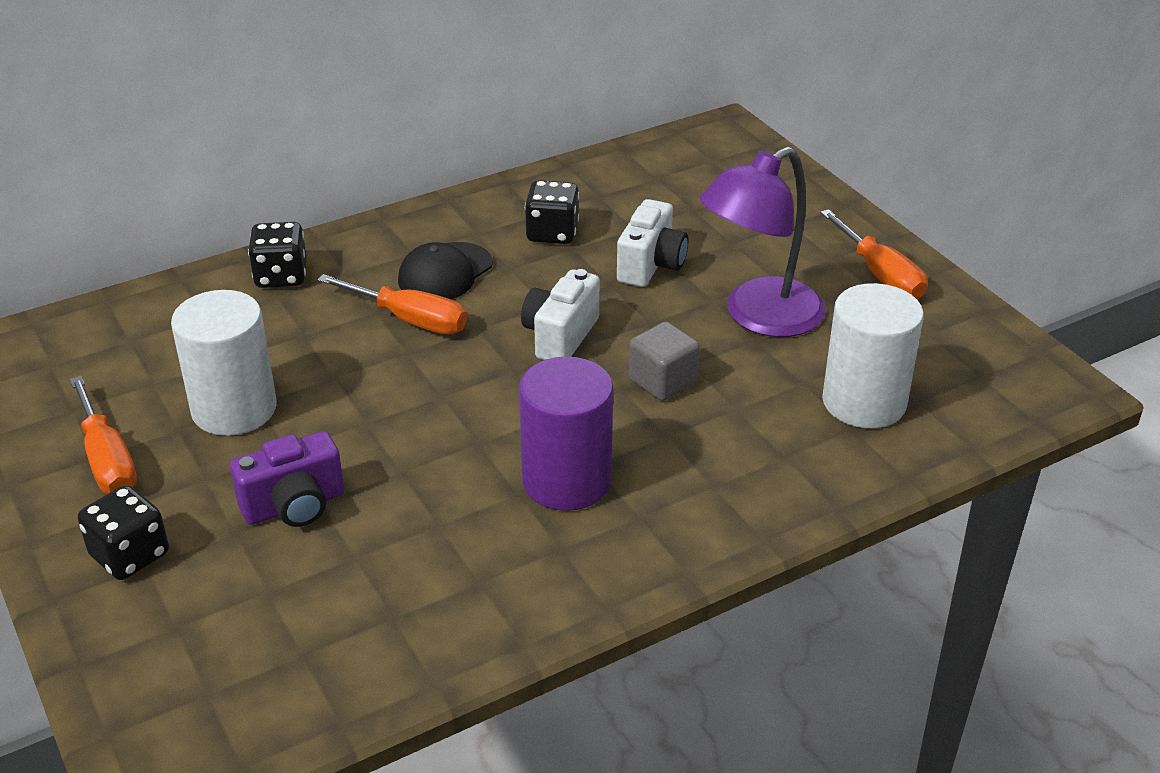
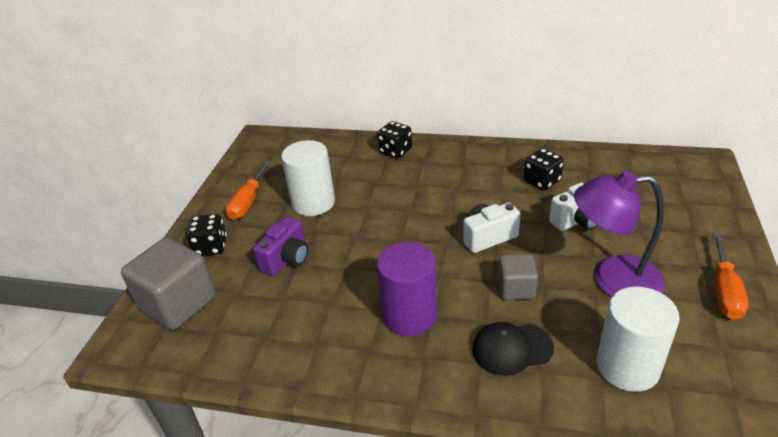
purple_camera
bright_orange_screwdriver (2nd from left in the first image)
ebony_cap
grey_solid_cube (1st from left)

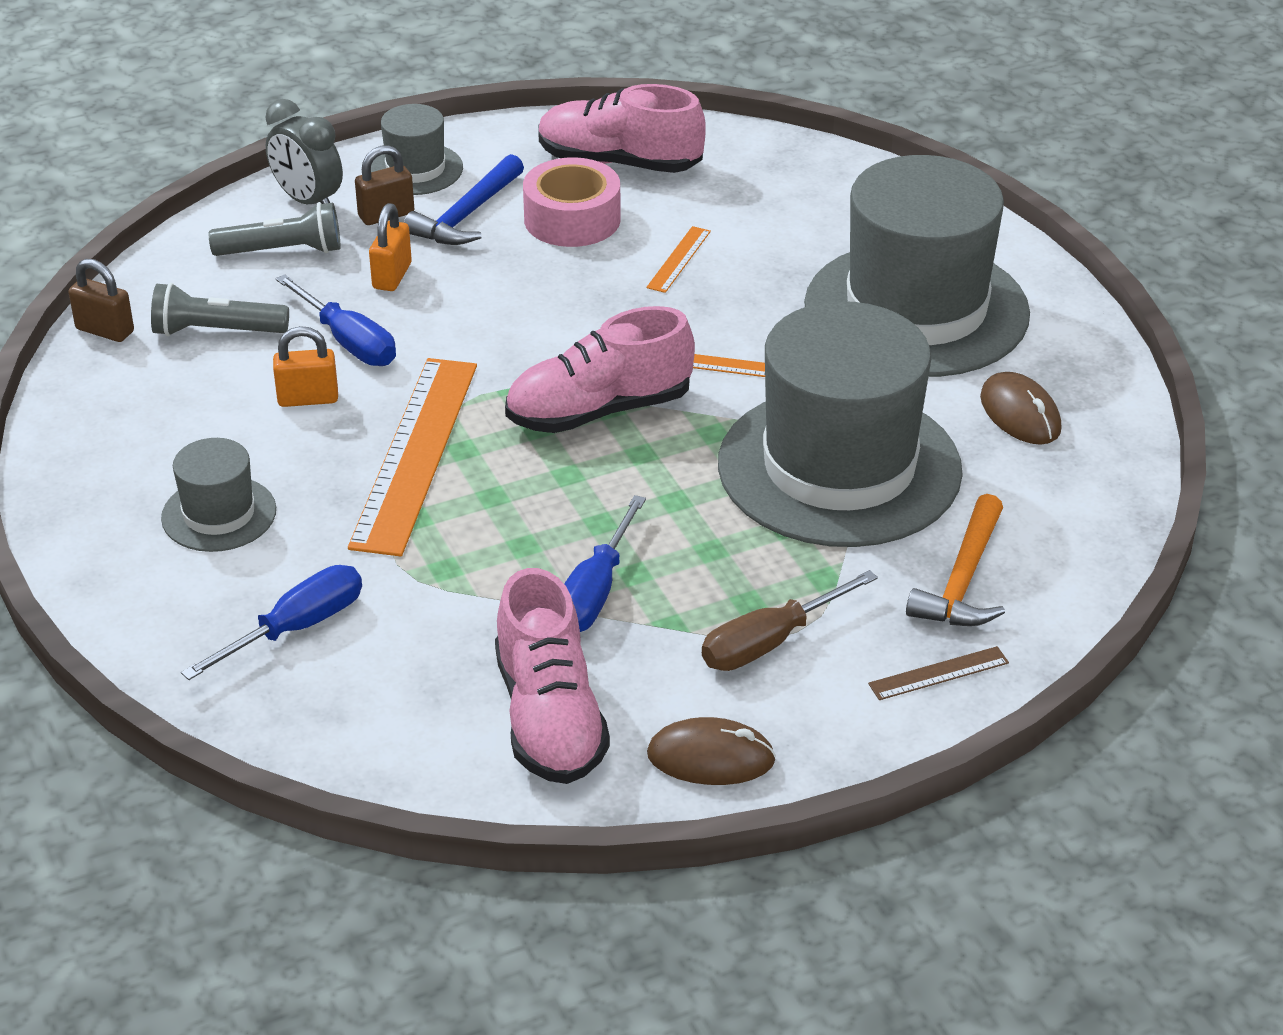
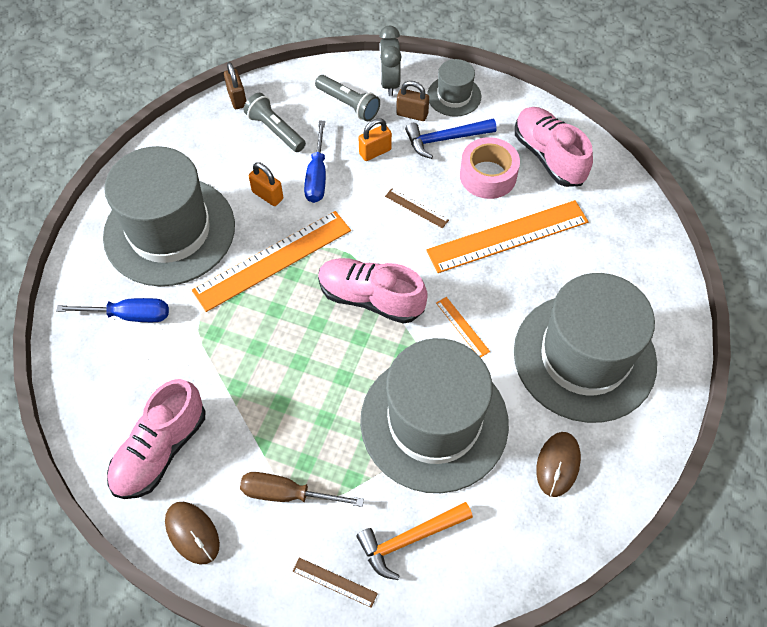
grey_hat (1st from left)
blue_screwdriver (3rd from left in the first image)
bright_orange_ruler (3rd from left)
russet_ruler (2nd from left)

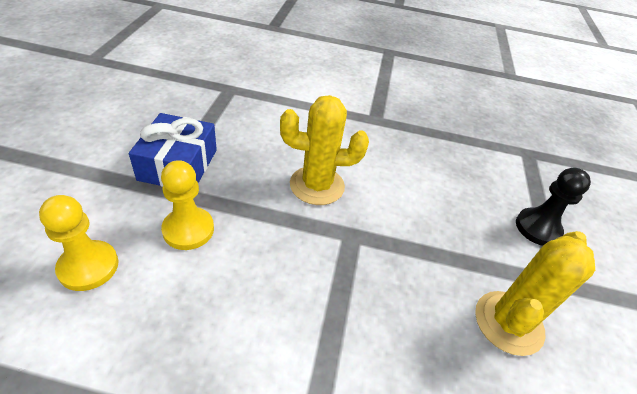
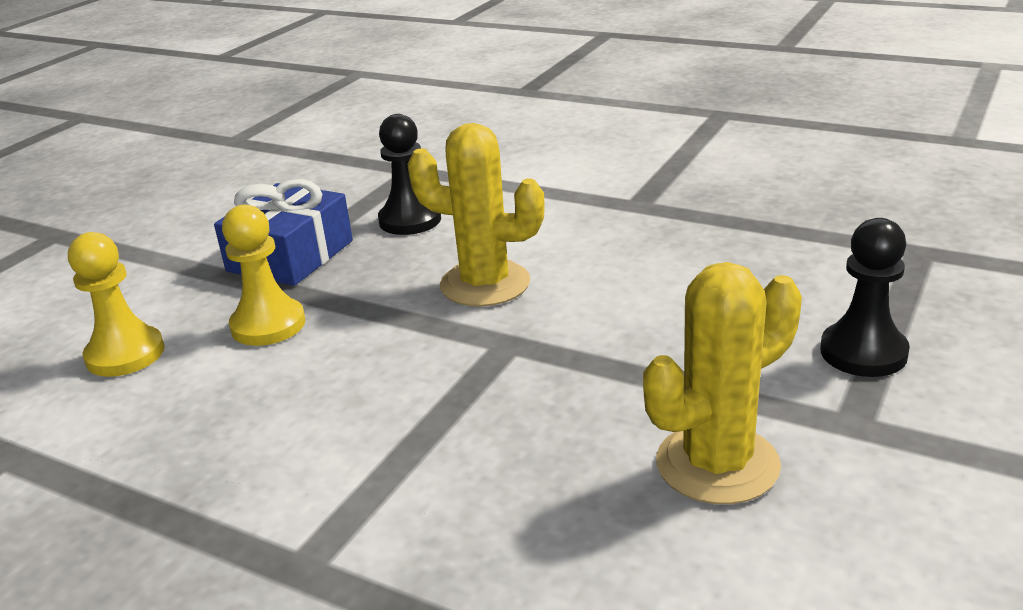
ebony_game_pawn (1st from left)

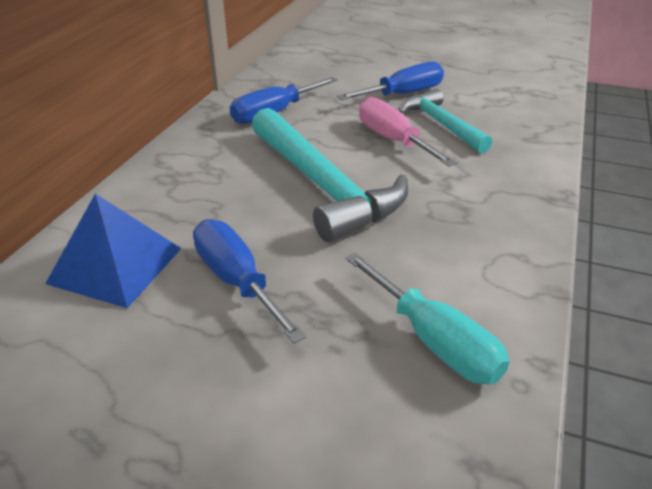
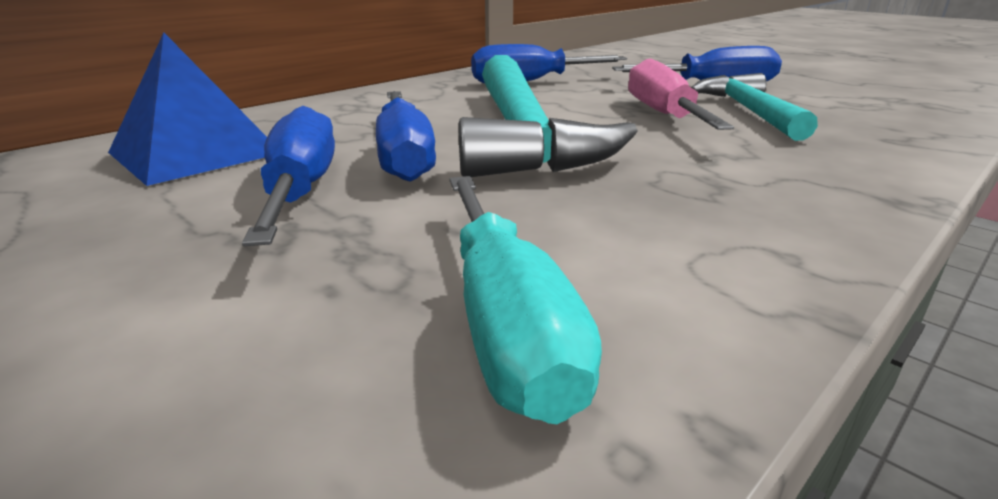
blue_screwdriver (2nd from left)

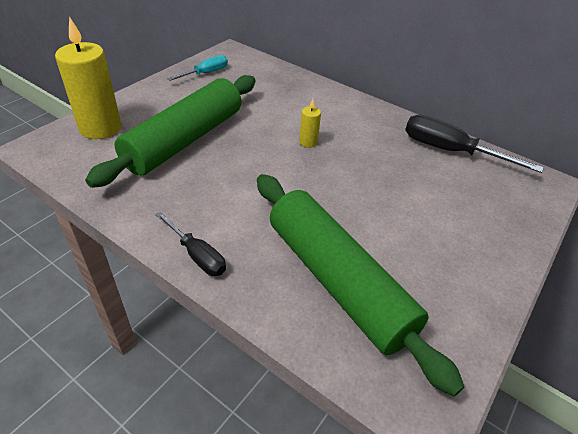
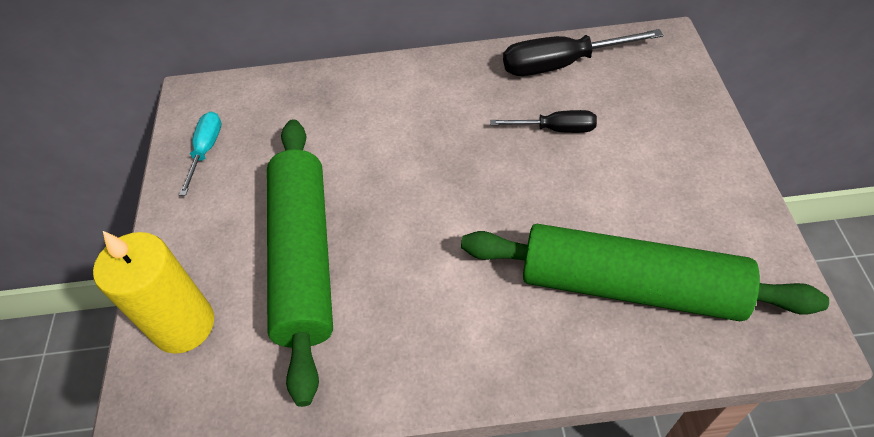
ebony_screwdriver (1st from left)
golden_wax_candle (2nd from left in the first image)

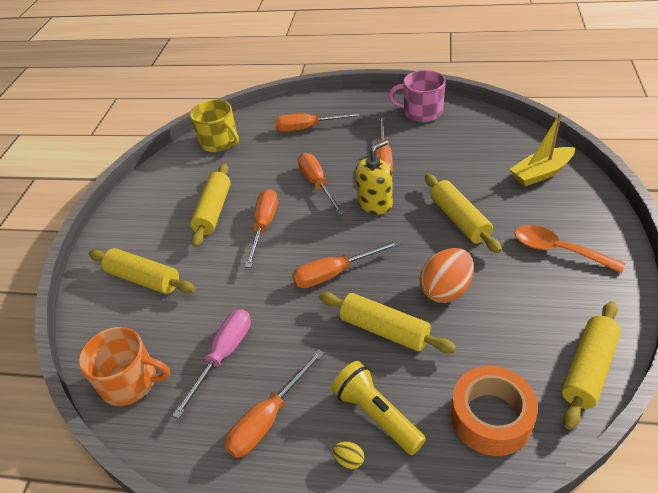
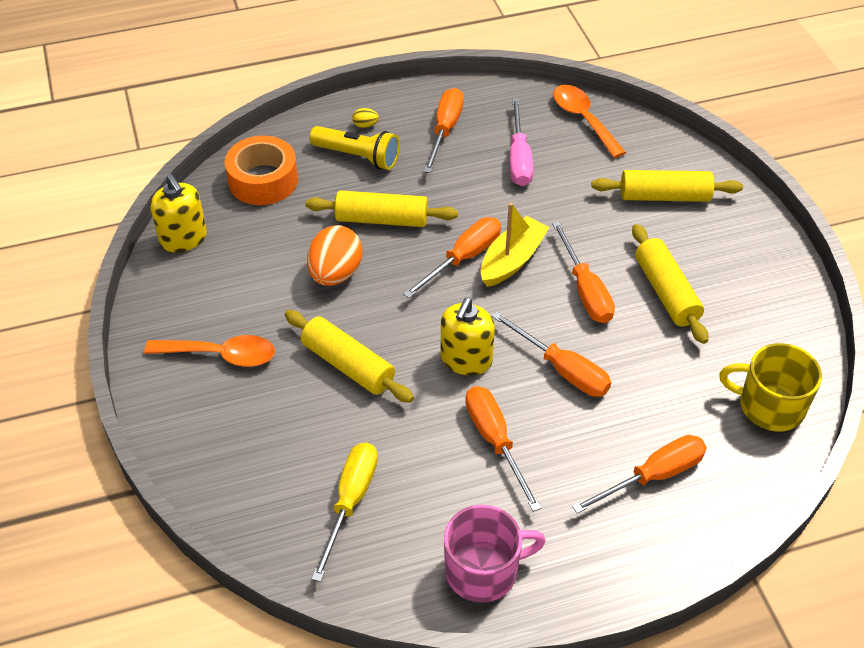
bright_orange_tablespoon (2nd from left)
golden_sailboat
golden_soap_pump (1st from left)
golden_screwdriver

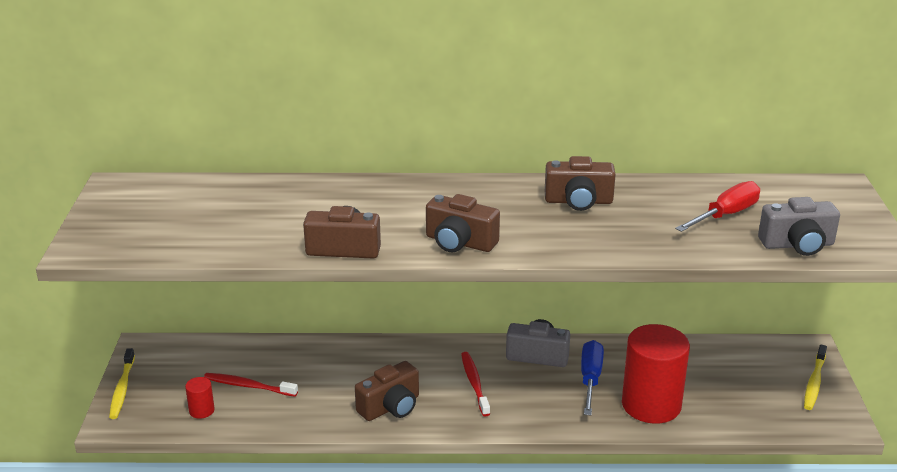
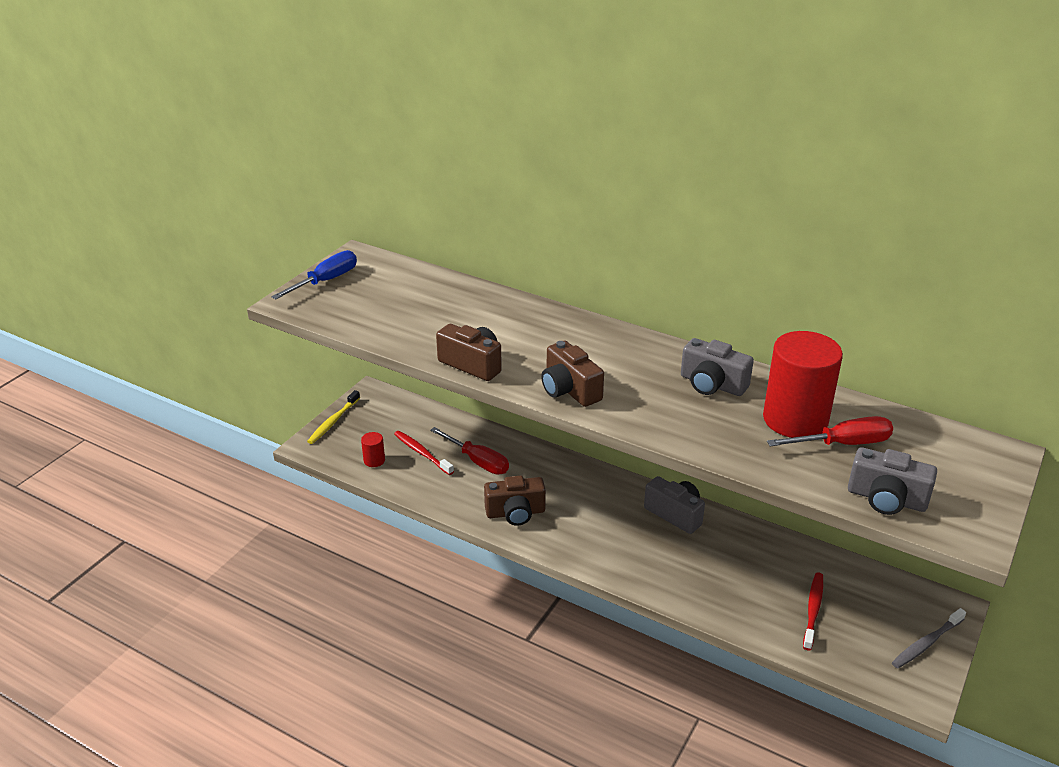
red_dental_brush (2nd from left)
grey_camera (2nd from left)
blue_screwdriver
red_solid_cylinder (2nd from left)
grey_dental_brush
red_screwdriver (1st from left)

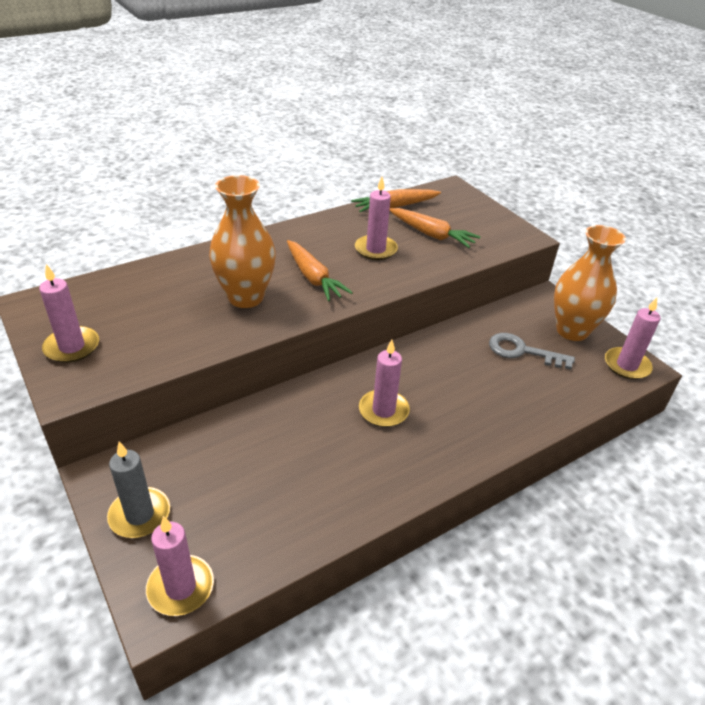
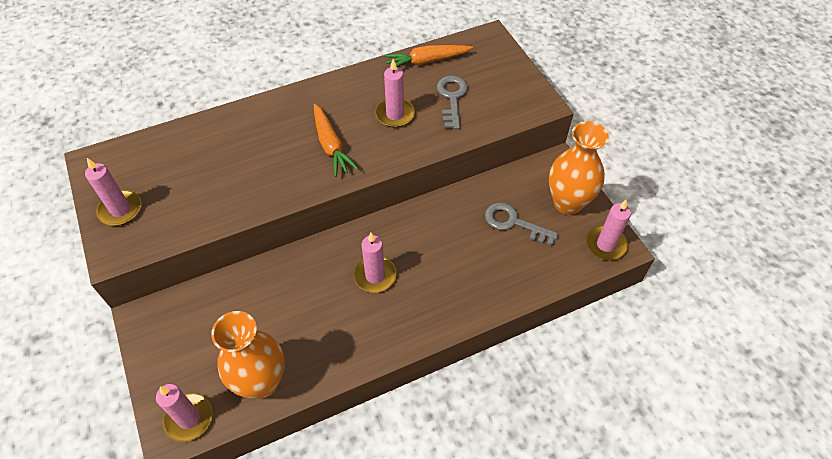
grey_wax_candle
bright_orange_flower_vase (1st from left)
grey_latchkey (1st from left)

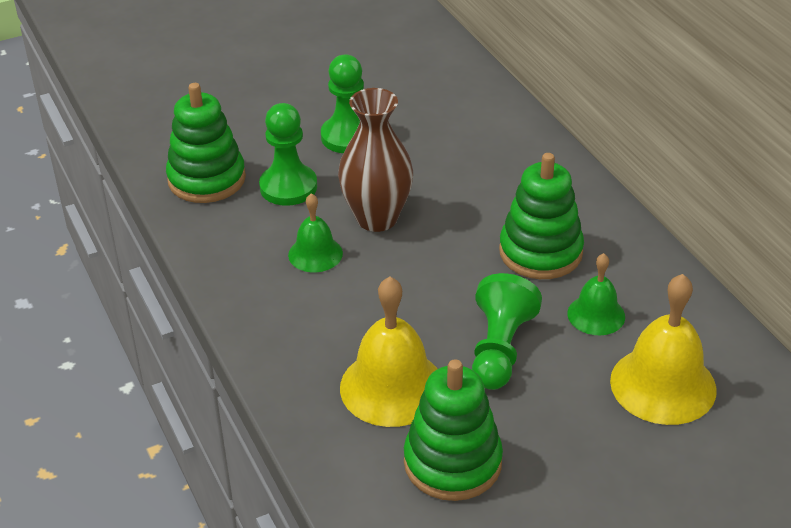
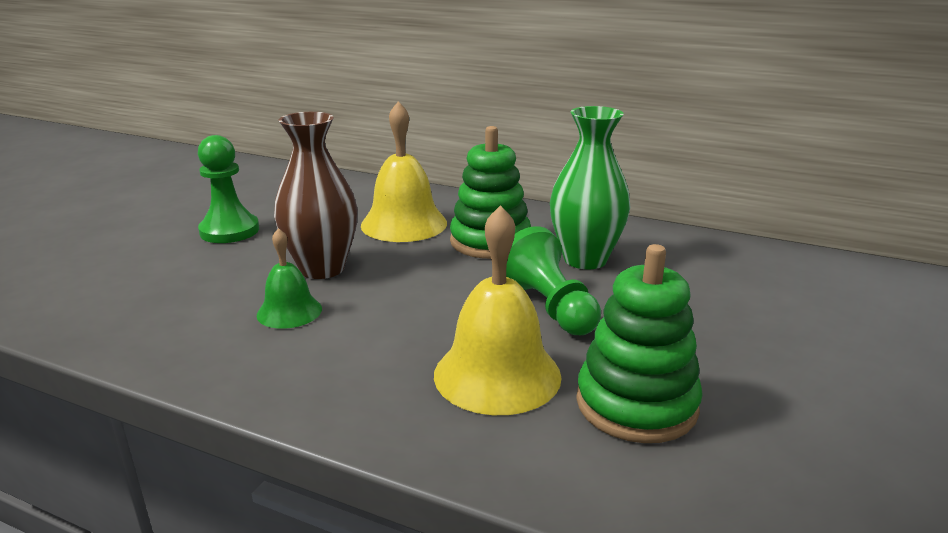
leaf-green_stacking_rings (1st from left in the first image)
leaf-green_game_pawn (1st from left in the first image)
leaf-green_flower_vase
golden_school_bell (1st from left)

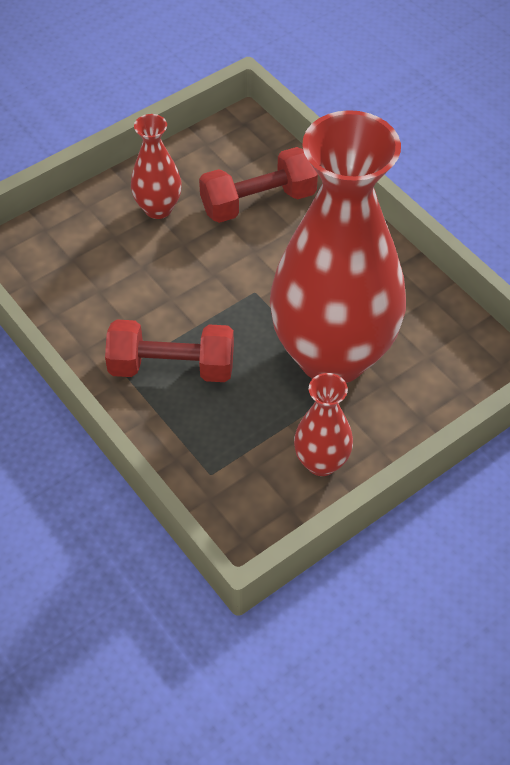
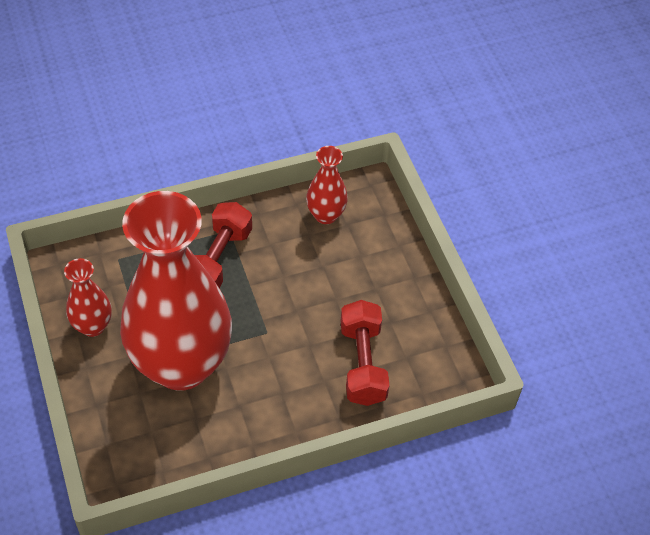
red_flower_vase (3rd from left)

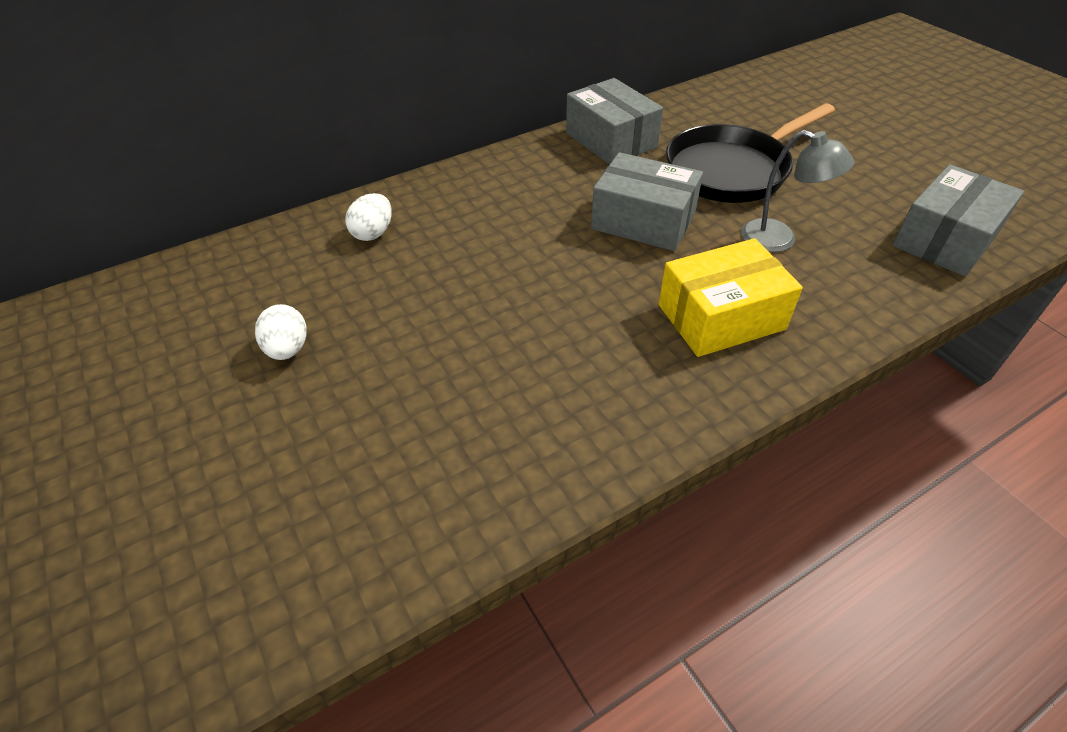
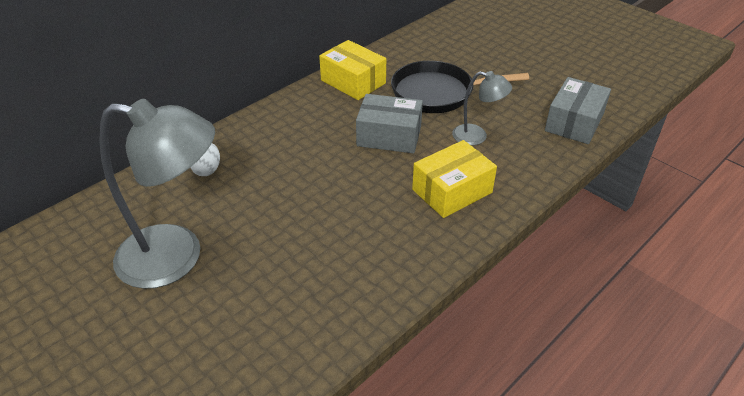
grey_reading_lamp (1st from left)
golden_parcel (1st from left)
ebony_skillet

